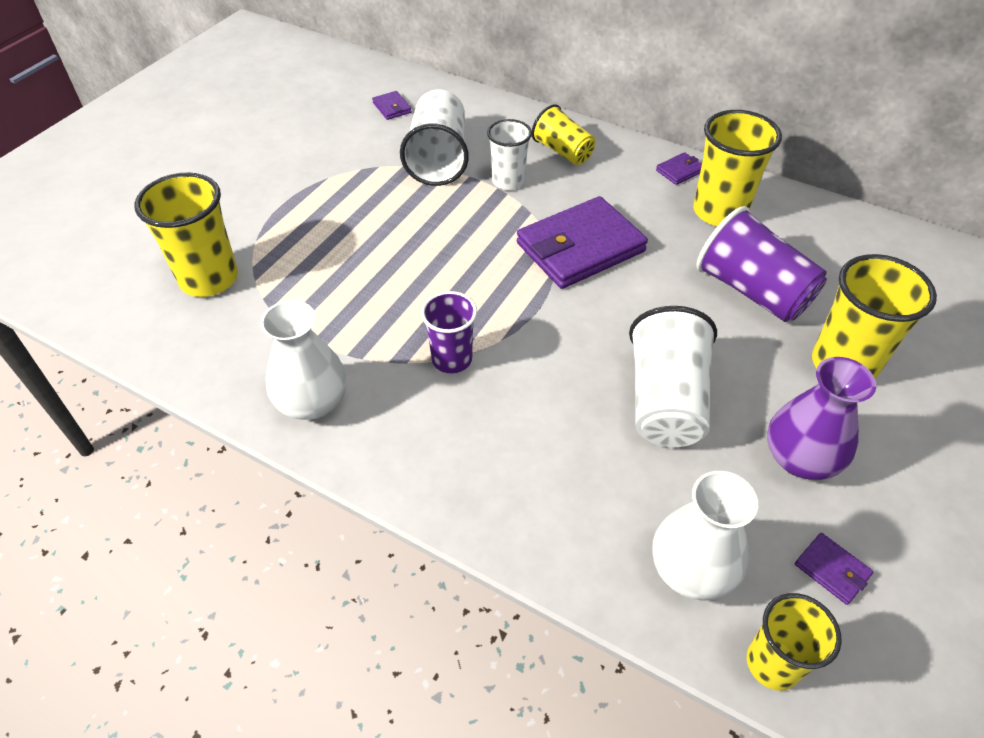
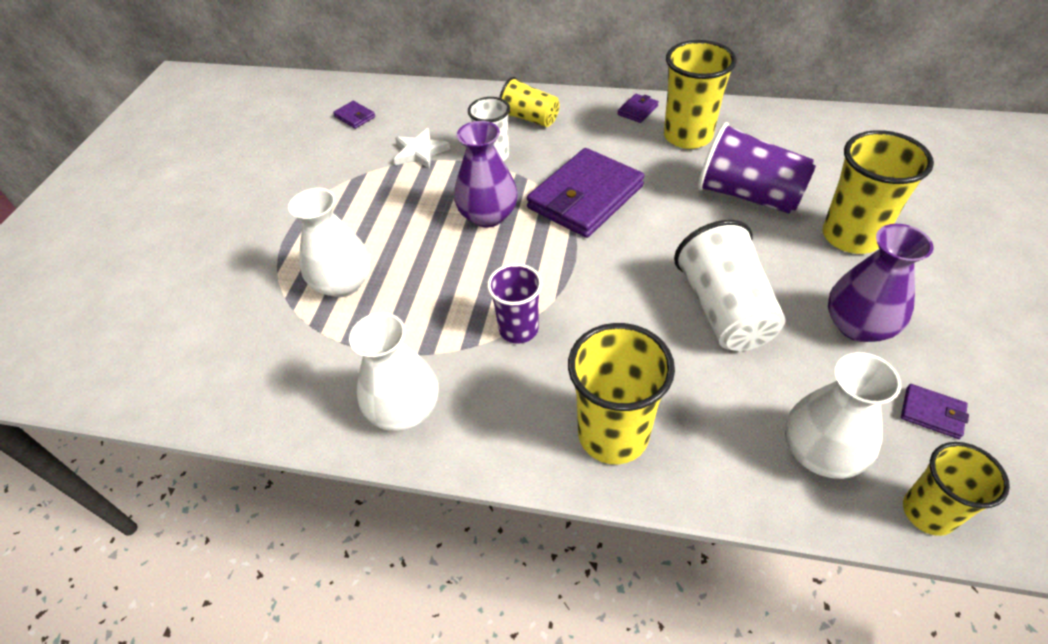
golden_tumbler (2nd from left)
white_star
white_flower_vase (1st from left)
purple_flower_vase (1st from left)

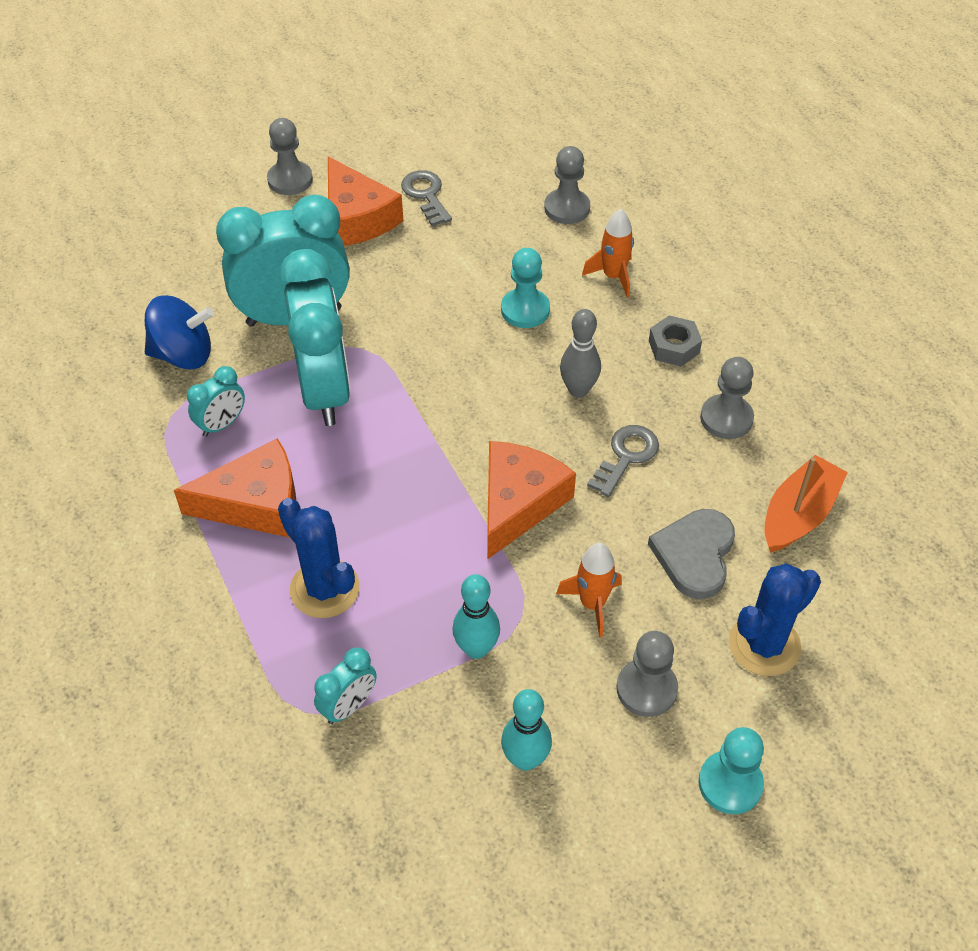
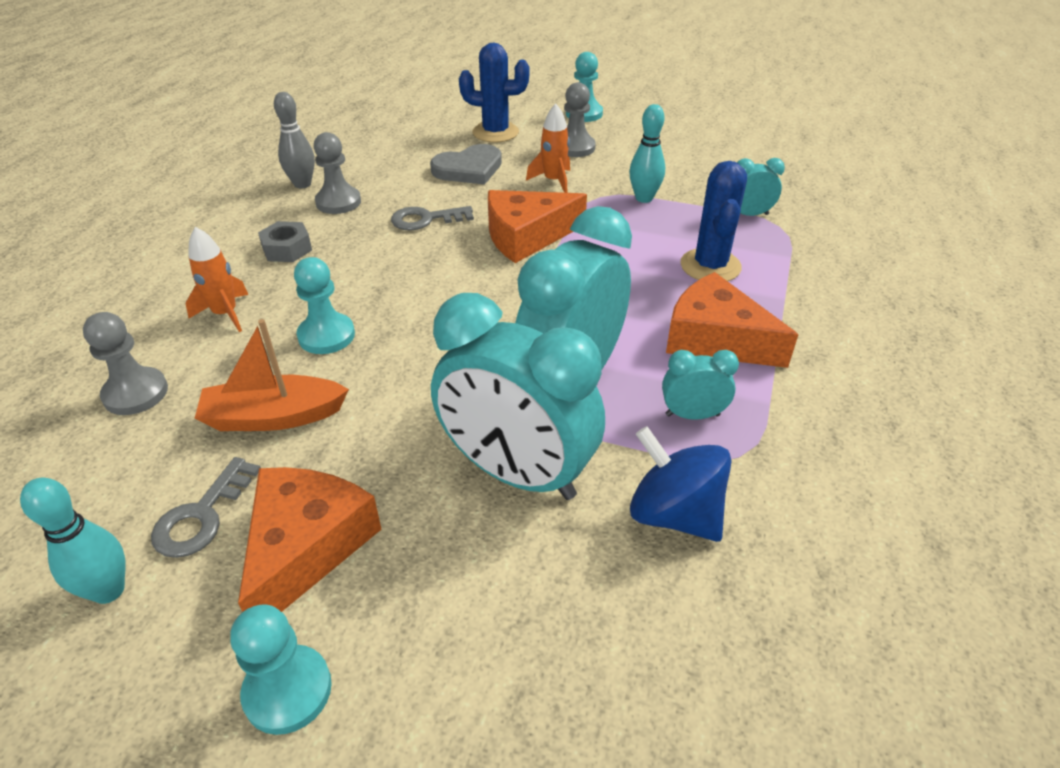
aqua_game_pawn (1st from left)
aqua_skittle (1st from left)
grey_skittle
bright_orange_sailboat

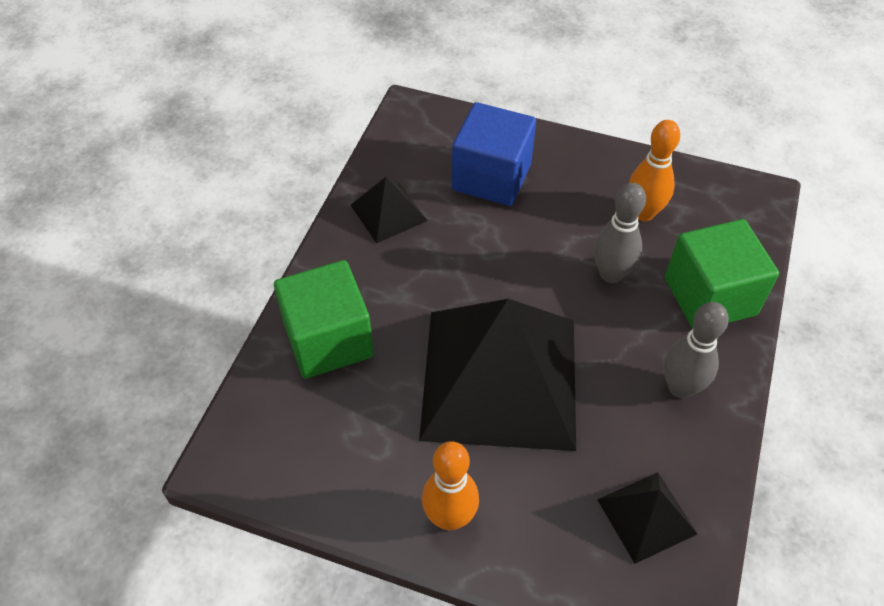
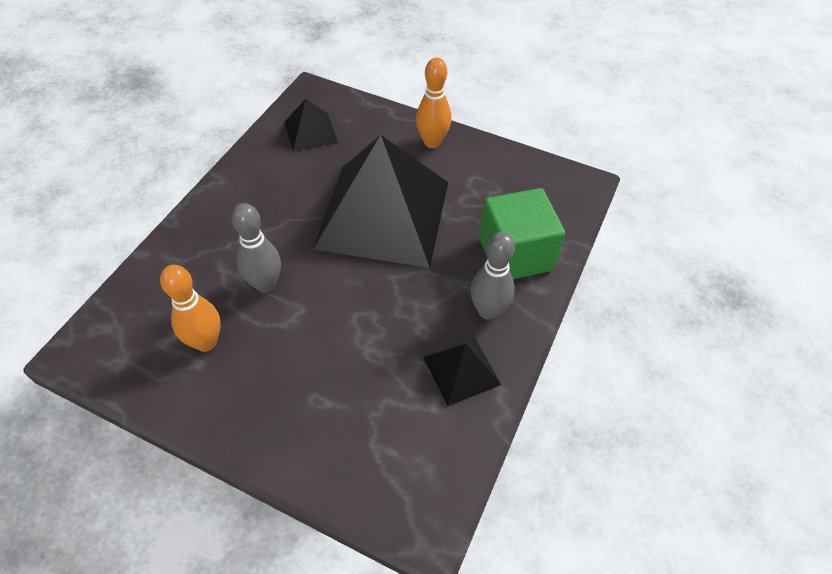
blue_solid_cube
grey_skittle (2nd from left)
leaf-green_solid_cube (2nd from left in the first image)

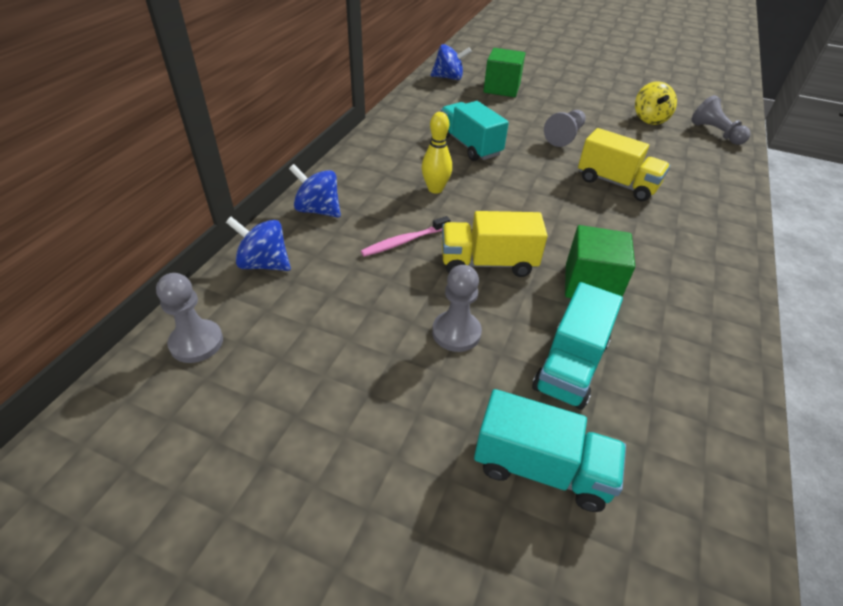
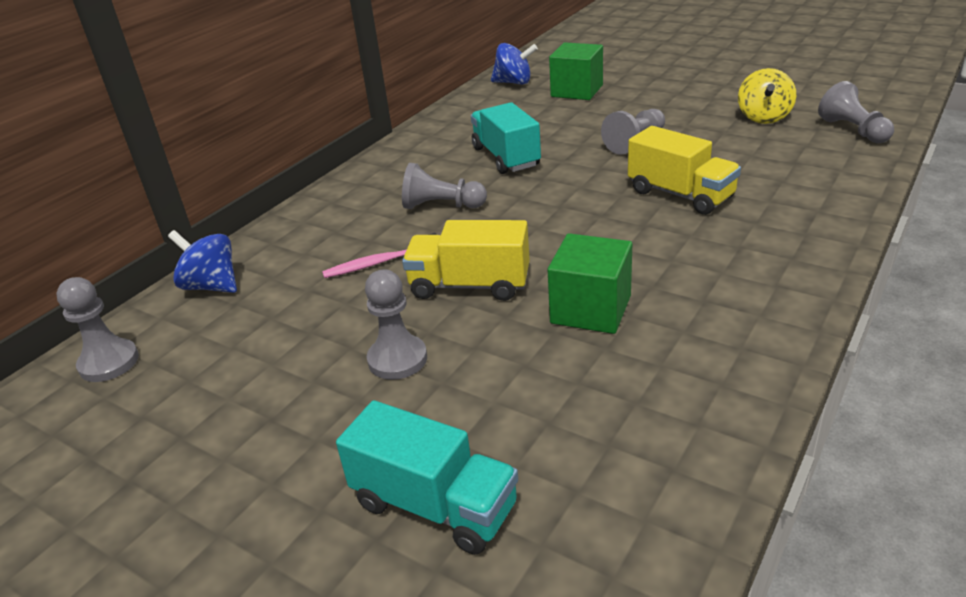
blue_whirligig (2nd from left in the first image)
grey_game_pawn (3rd from left)
aqua_toy_truck (3rd from left in the first image)

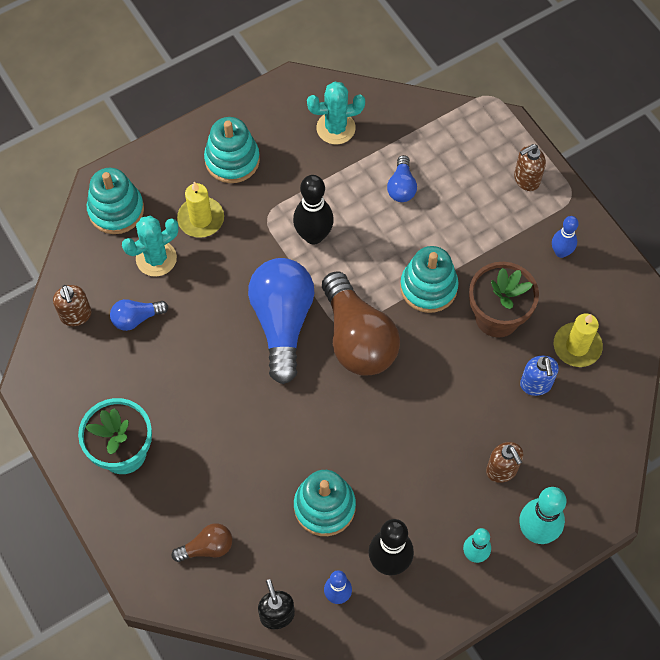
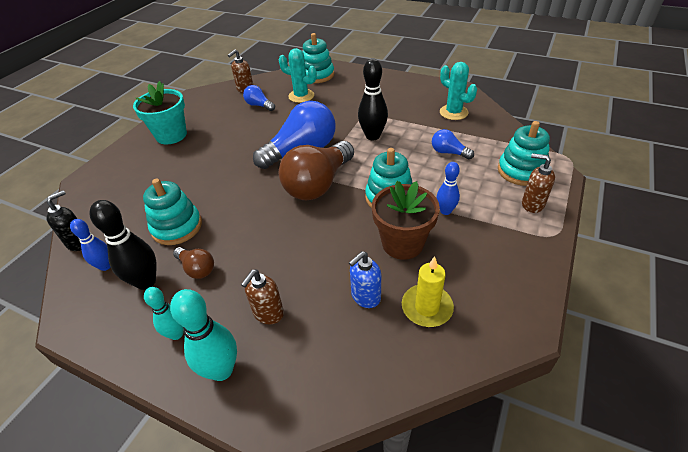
russet_lightbulb (1st from left)
golden_wax_candle (1st from left in the first image)
aqua_stacking_rings (4th from left)
blue_lightbulb (3rd from left)
blue_skittle (2nd from left)

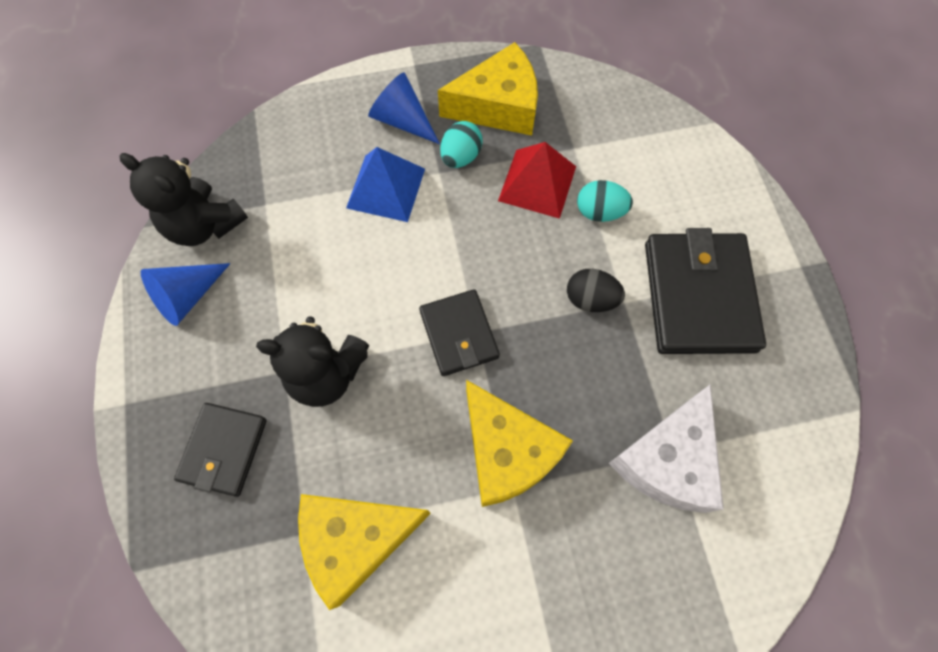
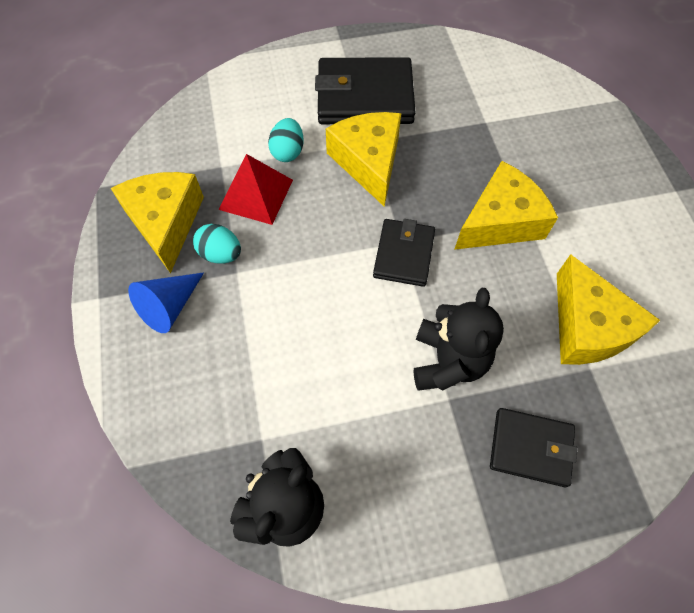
blue_solid_cone (1st from left in the first image)
blue_solid_pyramid
ebony_billfold (2nd from left)
golden_cheese_wedge (2nd from left)
white_cheese_wedge

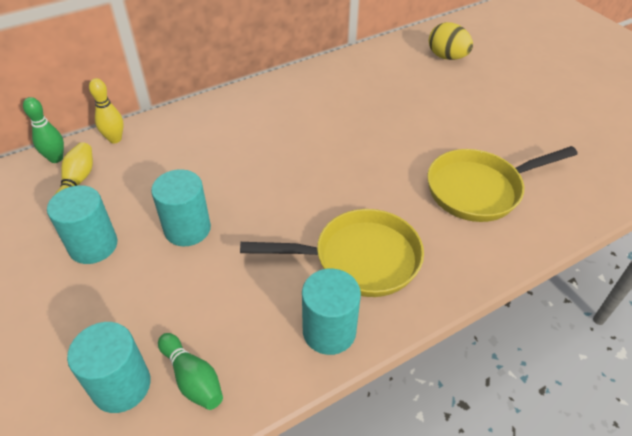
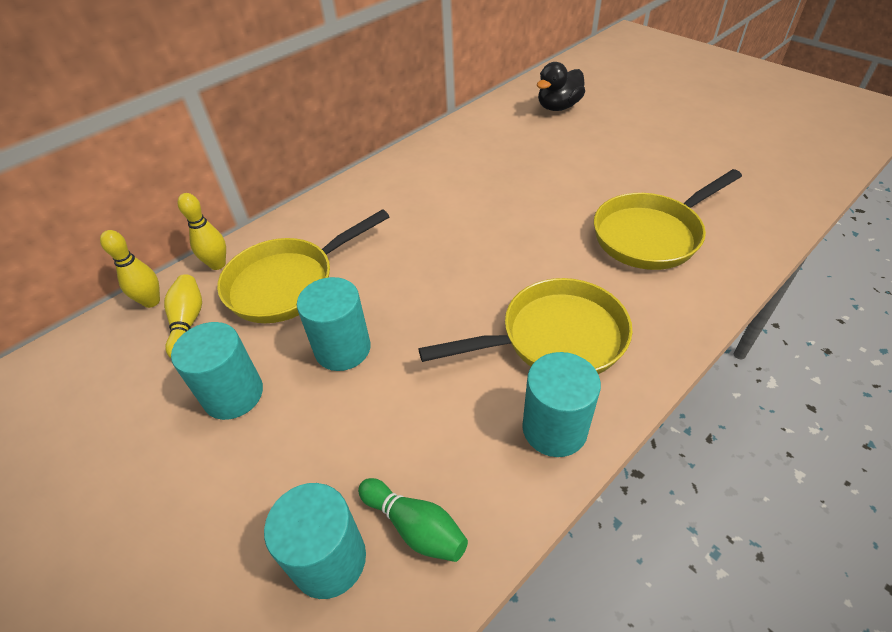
golden_skittle (1st from left)
ebony_duck
golden_skillet (1st from left)

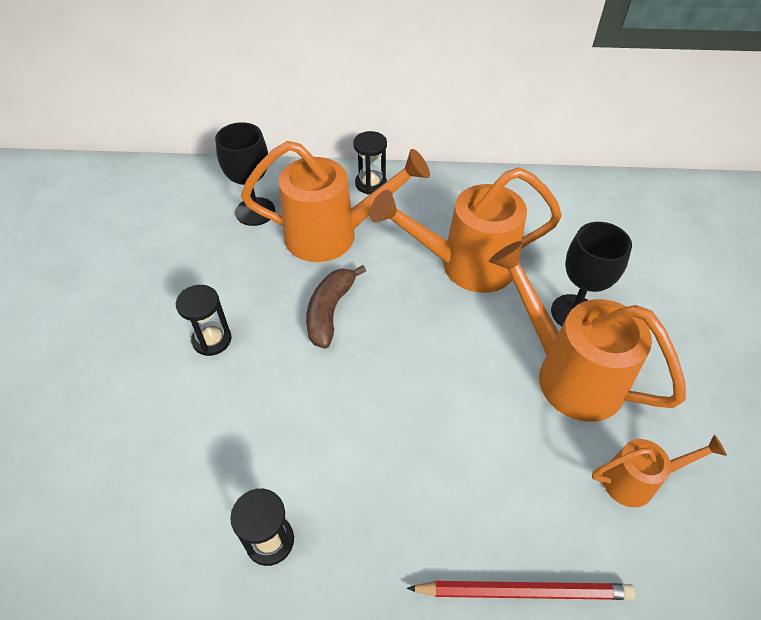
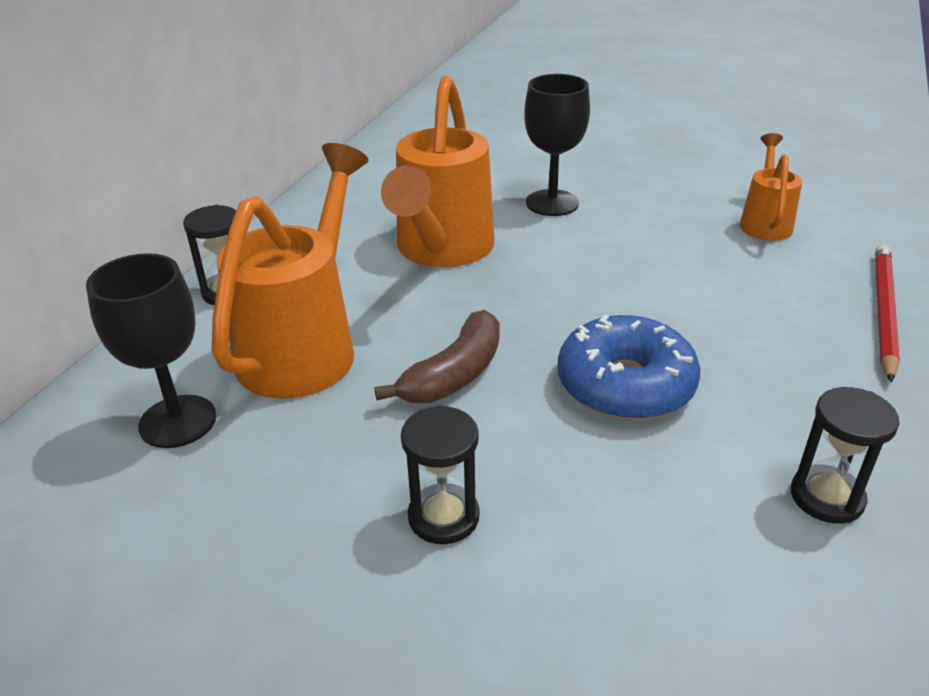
russet_banana_fruit
bright_orange_sprinkling_can (3rd from left in the first image)
blue_donut

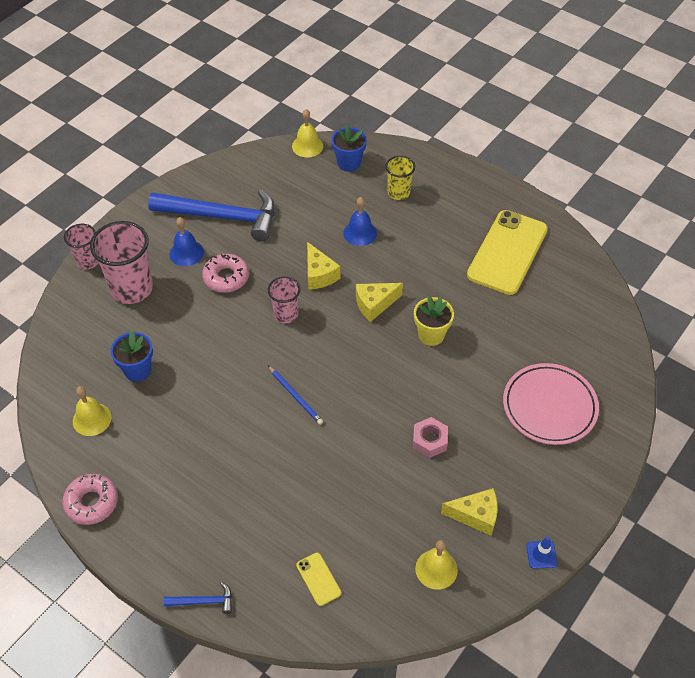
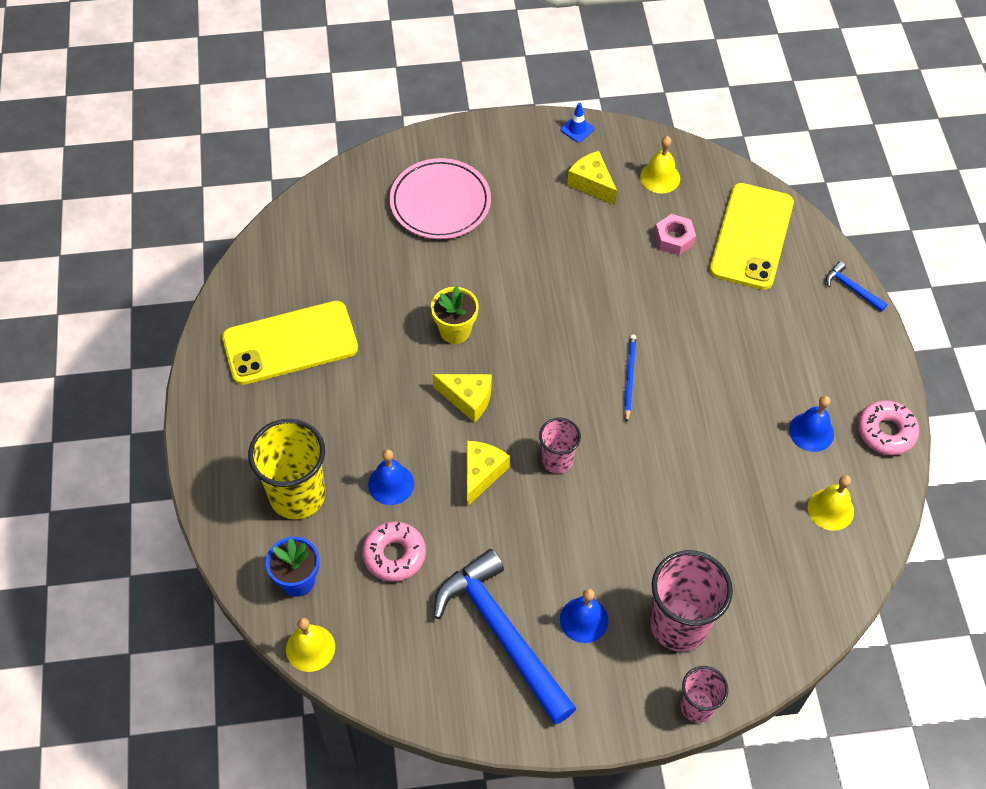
blue_potted_plant (1st from left in the first image)
rose-pink_donut (1st from left)
golden_smartphone (2nd from left)
golden_tumbler
rose-pink_hex_nut
blue_school_bell (3rd from left)

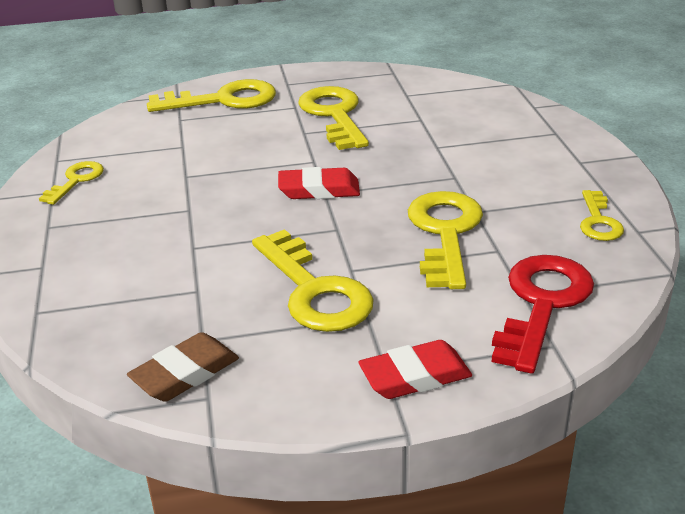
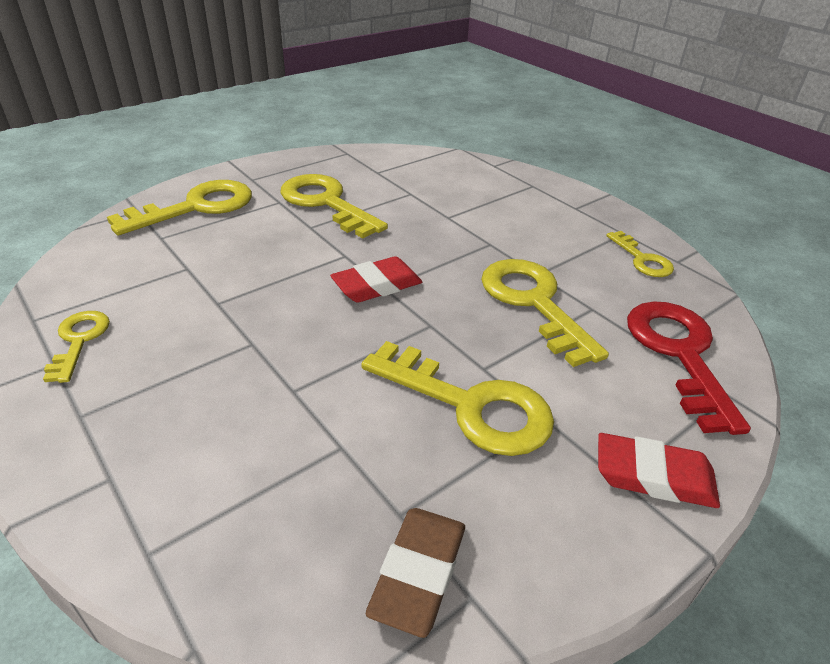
red_gum_eraser (2nd from left)

